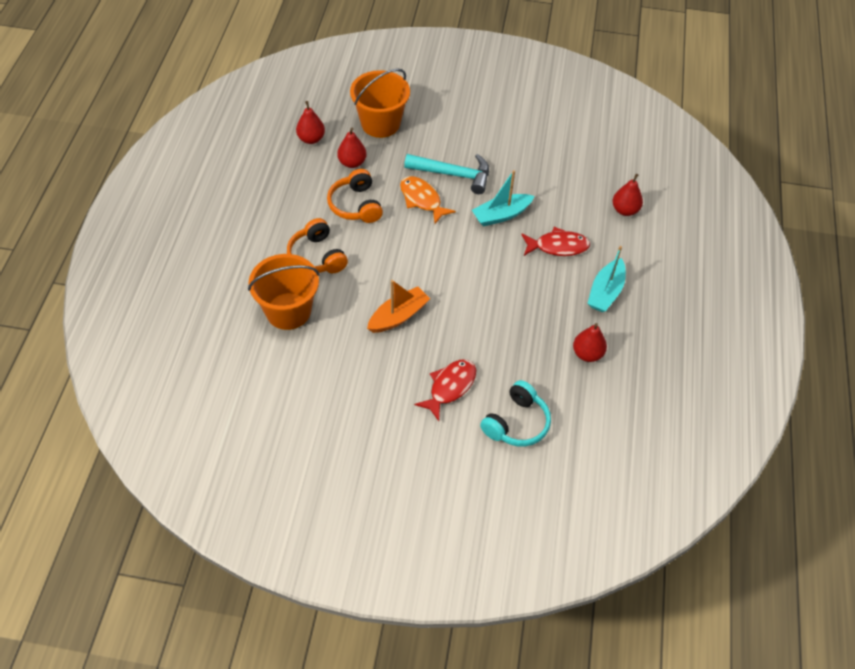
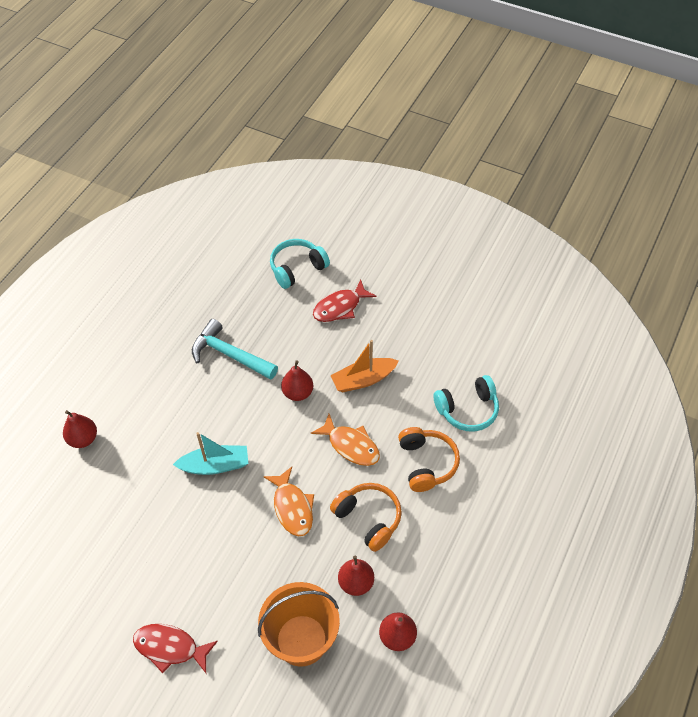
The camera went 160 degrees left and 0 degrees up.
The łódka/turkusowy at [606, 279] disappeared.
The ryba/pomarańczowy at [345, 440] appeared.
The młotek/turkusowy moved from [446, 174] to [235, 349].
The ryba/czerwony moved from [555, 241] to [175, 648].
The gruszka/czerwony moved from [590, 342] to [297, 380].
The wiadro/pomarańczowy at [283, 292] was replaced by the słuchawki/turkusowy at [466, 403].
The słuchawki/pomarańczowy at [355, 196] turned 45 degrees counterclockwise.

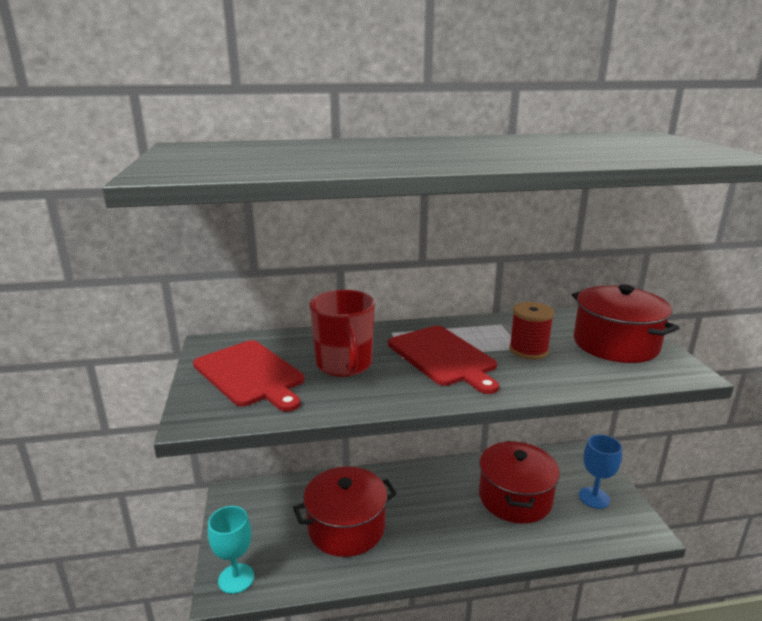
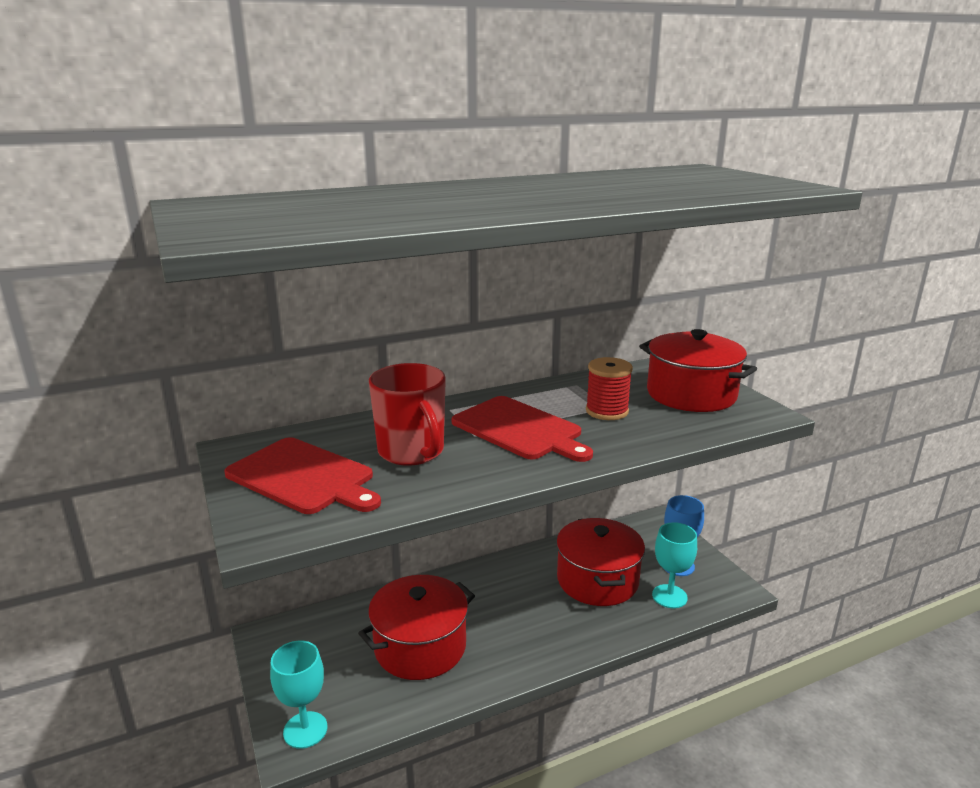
The camera went 15 degrees left and 0 degrees up.
The kielich/turkusowy at [674, 565] appeared.

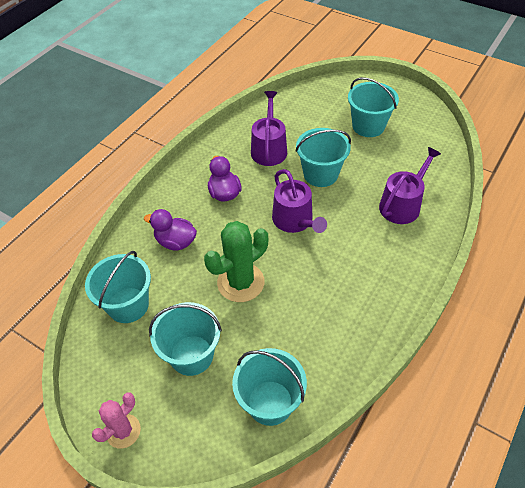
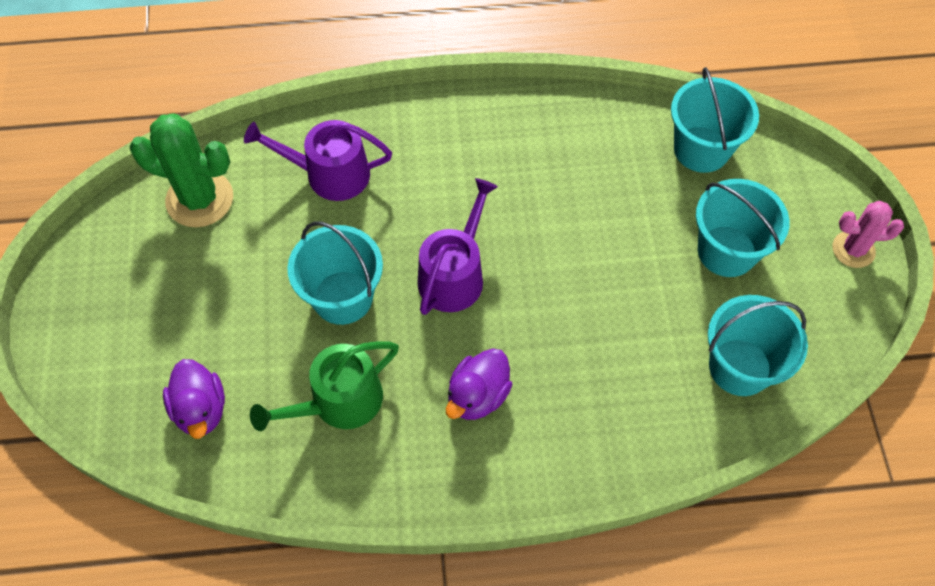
The camera went 130 degrees left and 10 degrees up.
The wiadro/turkusowy at [373, 107] disappeared.
The kaczka/fioletowy moved from [170, 230] to [194, 399].
The kaktus/zielony moved from [236, 261] to [181, 170].
The konewka/fioletowy at [269, 128] became the konewka/zielony at [324, 386].

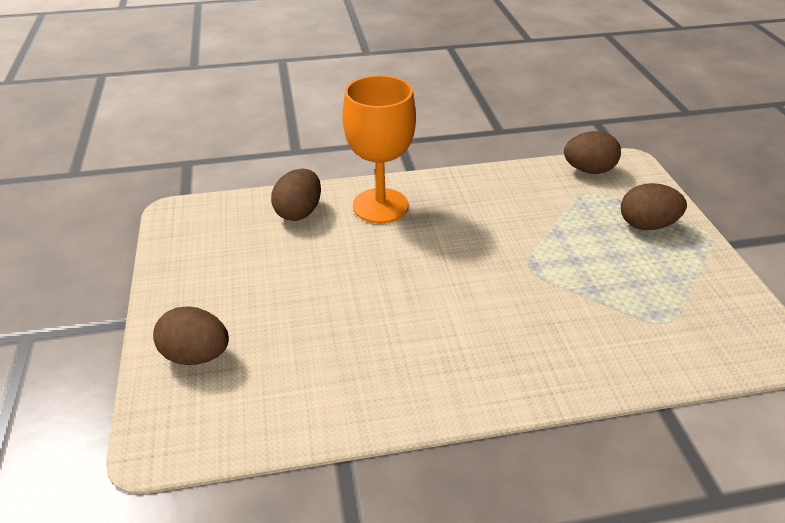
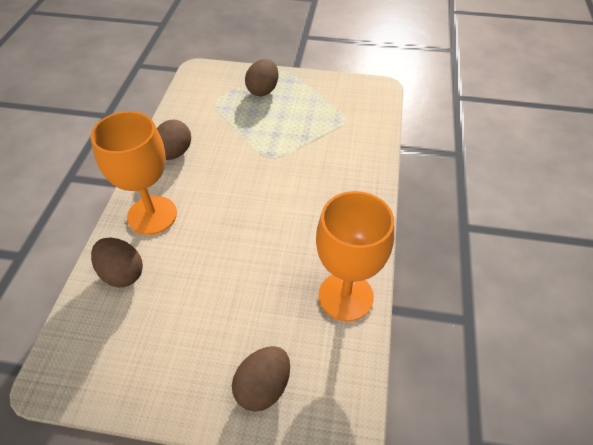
The camera went 70 degrees left and 10 degrees up.
The kielich/pomarańczowy at [355, 256] appeared.
The jajko/brązowy moved from [592, 152] to [174, 140].

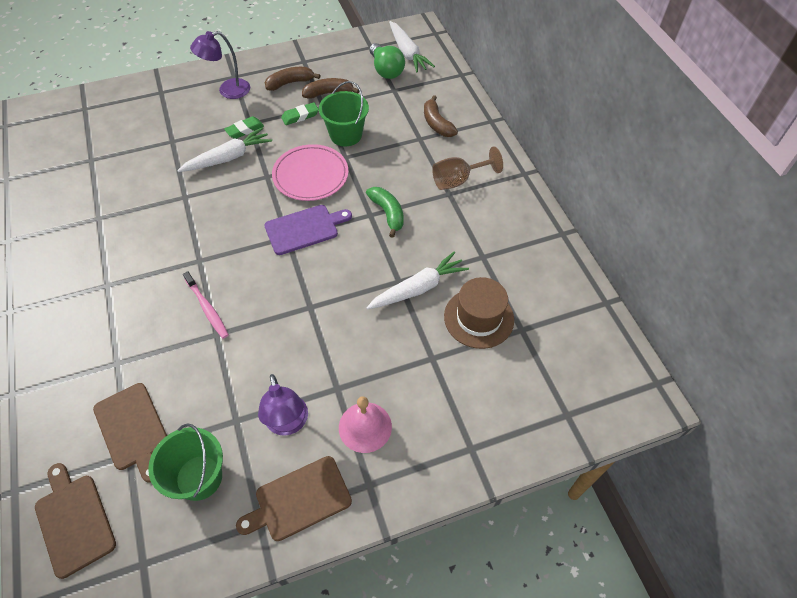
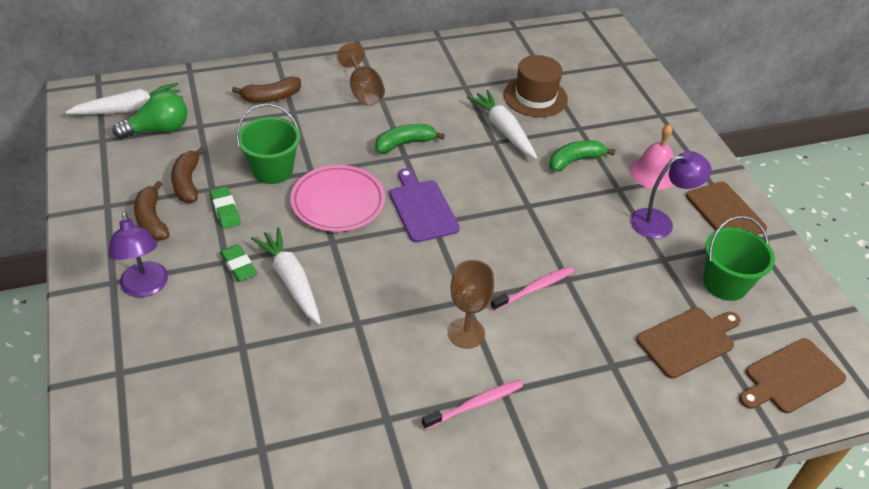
The camera went 90 degrees left and 10 degrees down.
The szczoteczka do zębów/różowy at [472, 404] appeared.
The kielich/brązowy at [471, 304] appeared.
The banan/zielony at [582, 155] appeared.

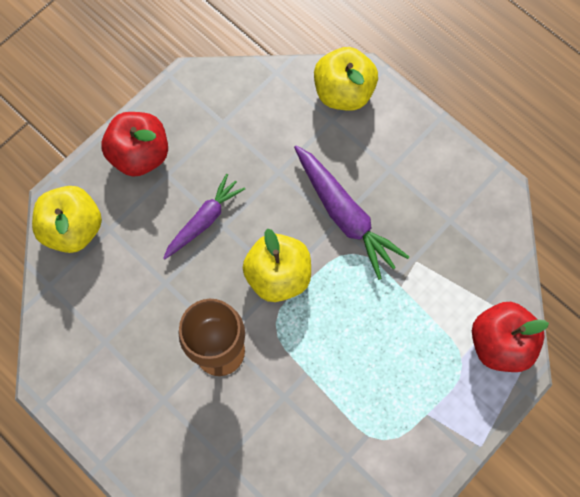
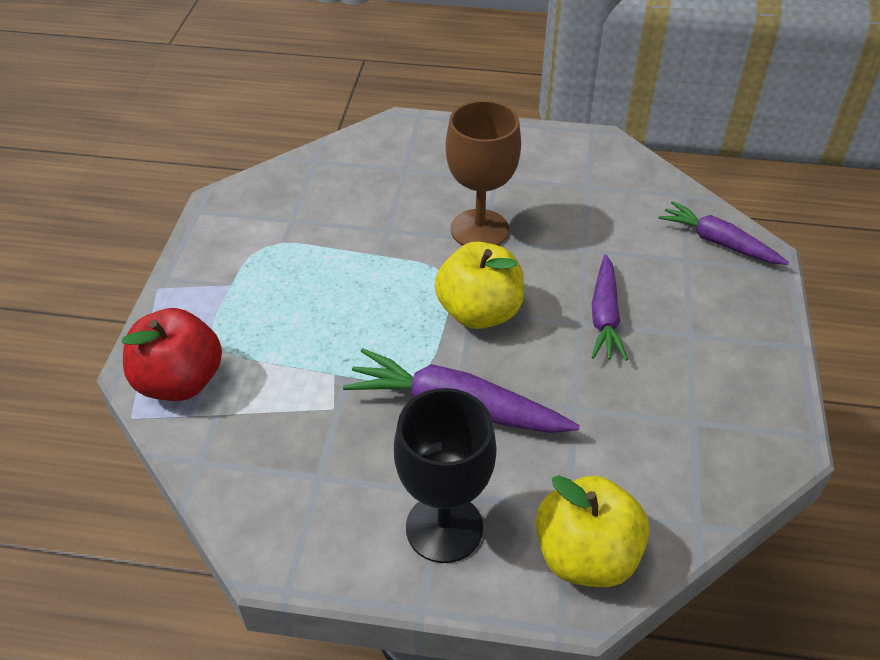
The camera went 145 degrees right and 25 degrees down.
The jabłko/czerwony at [134, 144] disappeared.
The kielich/czarny at [445, 475] appeared.
The jabłko/żółty at [67, 219] was replaced by the marchewka/fioletowy at [724, 233].

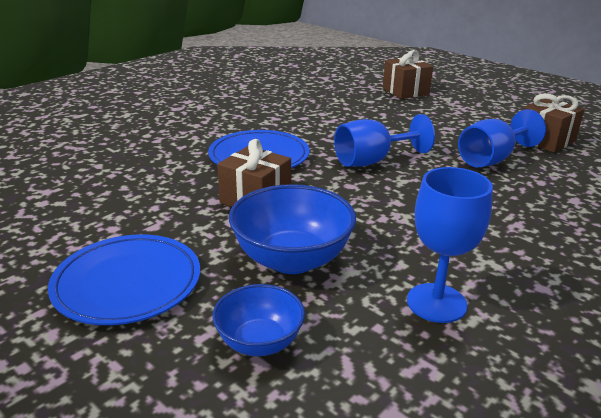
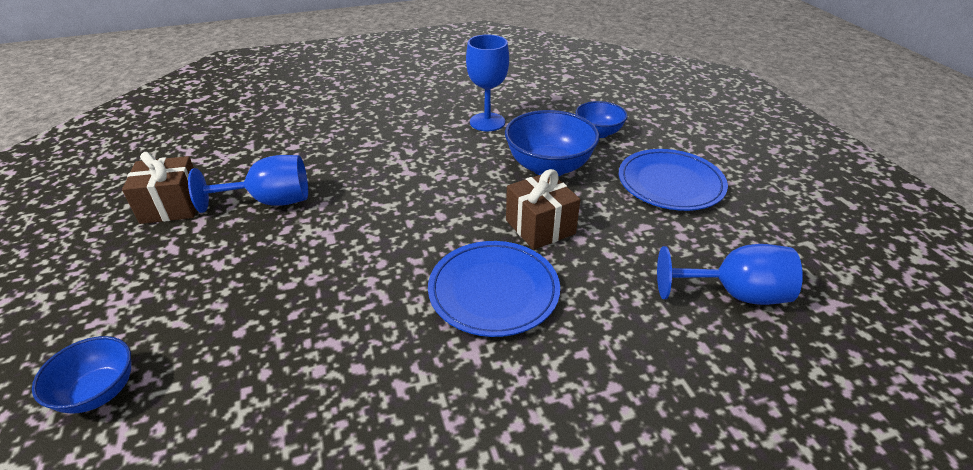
The camera went 150 degrees left and 10 degrees up.
The kielich/niebieski moved from [384, 140] to [730, 274].
The prezent/brązowy at [408, 74] was replaced by the miska/niebieski at [81, 375].

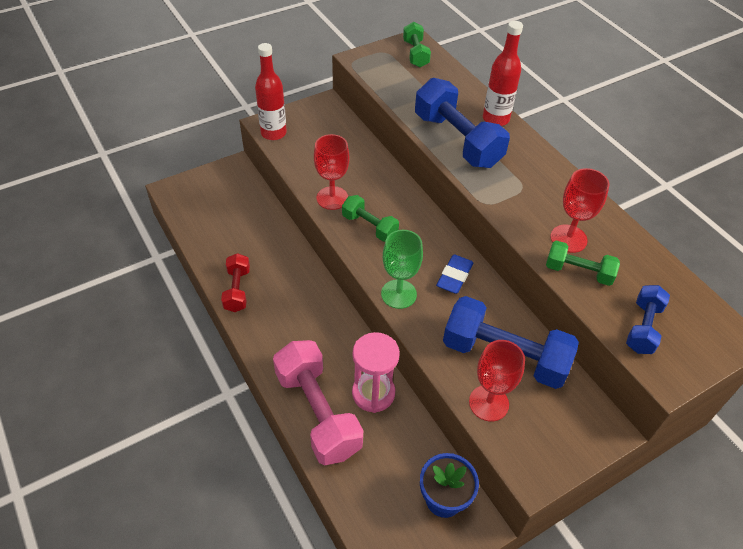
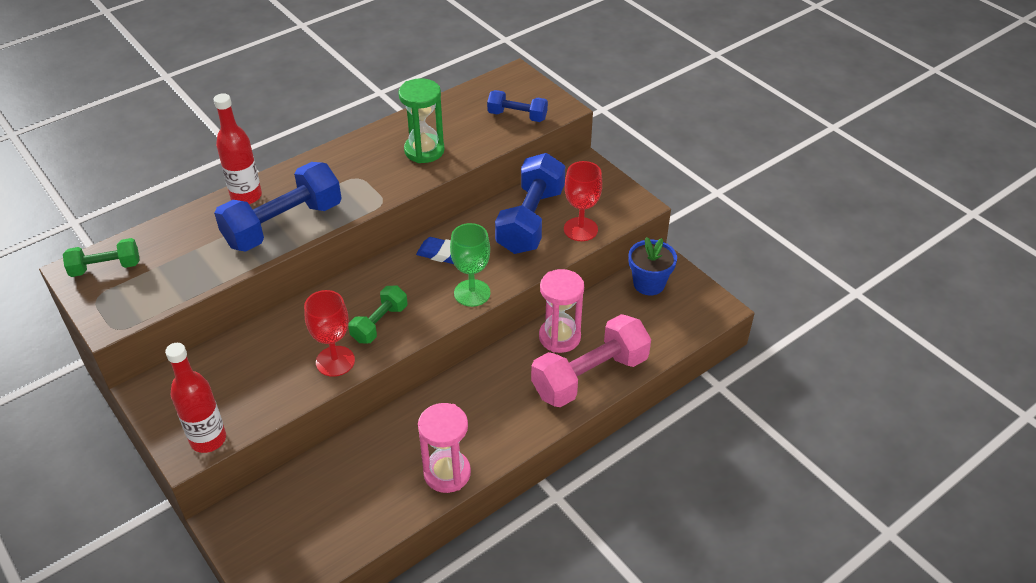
The camera went 95 degrees left and 5 degrees down.
The hantel/zielony at [583, 263] disappeared.
The hantel/czerwony at [235, 282] was replaced by the klepsydra/różowy at [444, 448].
The kielich/czerwony at [580, 210] was replaced by the klepsydra/zielony at [421, 120].

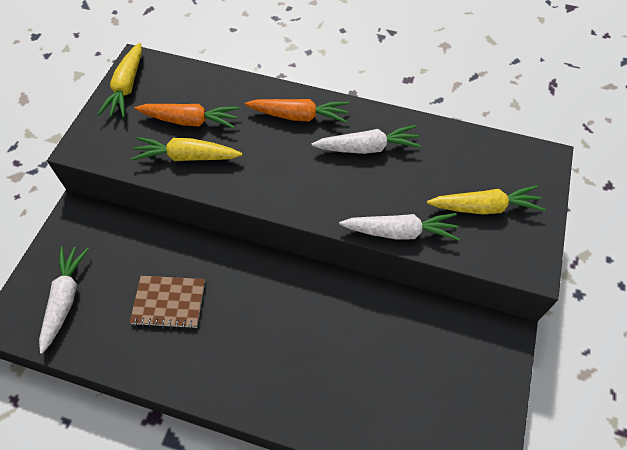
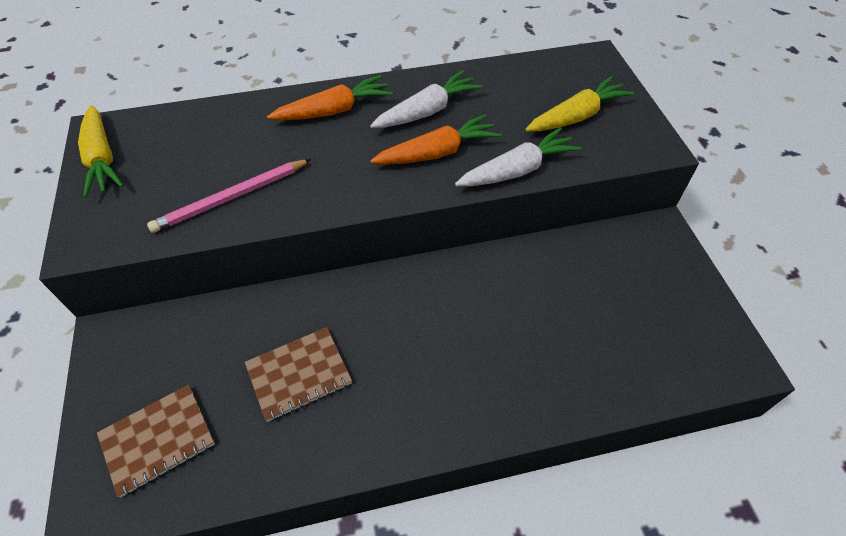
The camera went 30 degrees left and 5 degrees down.
The marchewka/pomarańczowy moved from [187, 116] to [436, 139].
The marchewka/biały at [64, 300] was replaced by the zeszyt/brązowy at [156, 441].
The marchewka/żółty at [187, 149] was replaced by the ołówek/różowy at [229, 196].

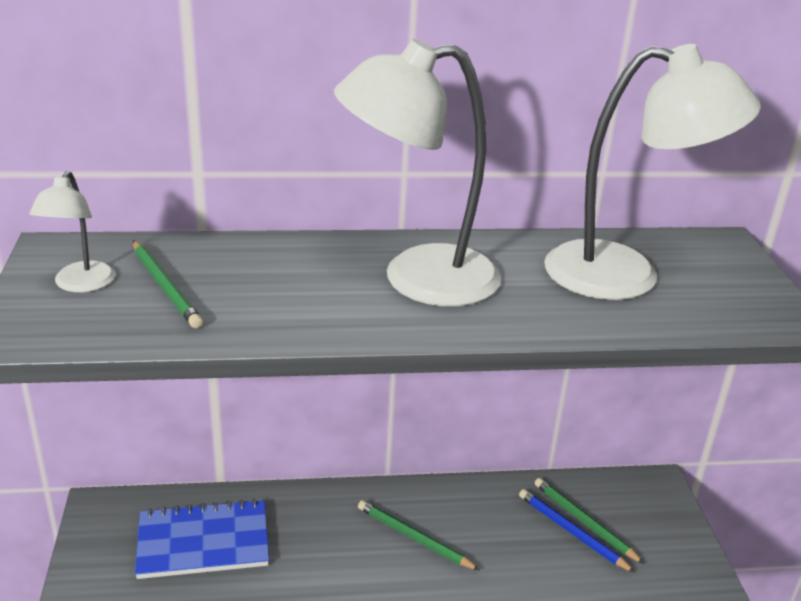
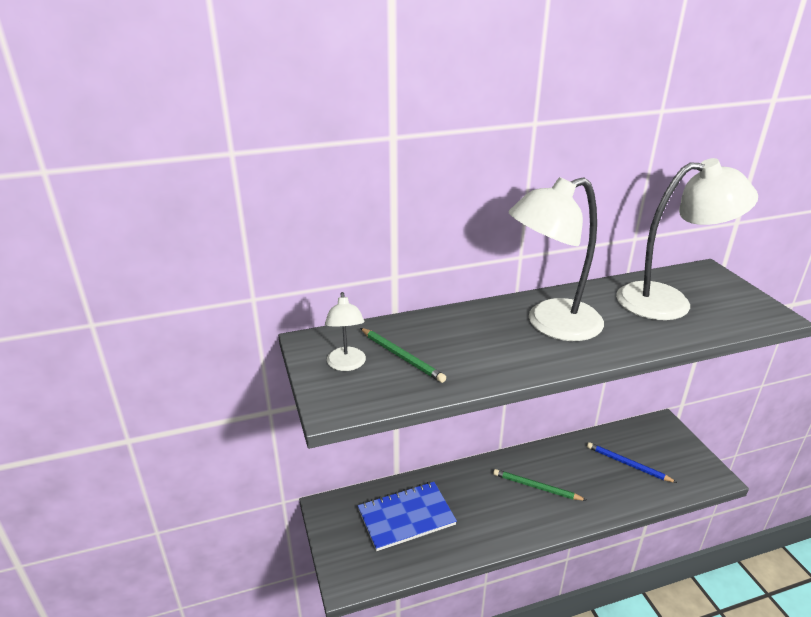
The camera went 10 degrees left and 0 degrees up.
The ołówek/zielony at [589, 521] disappeared.

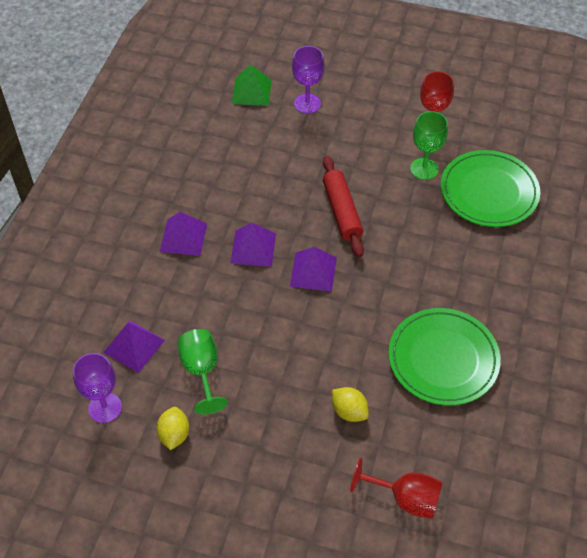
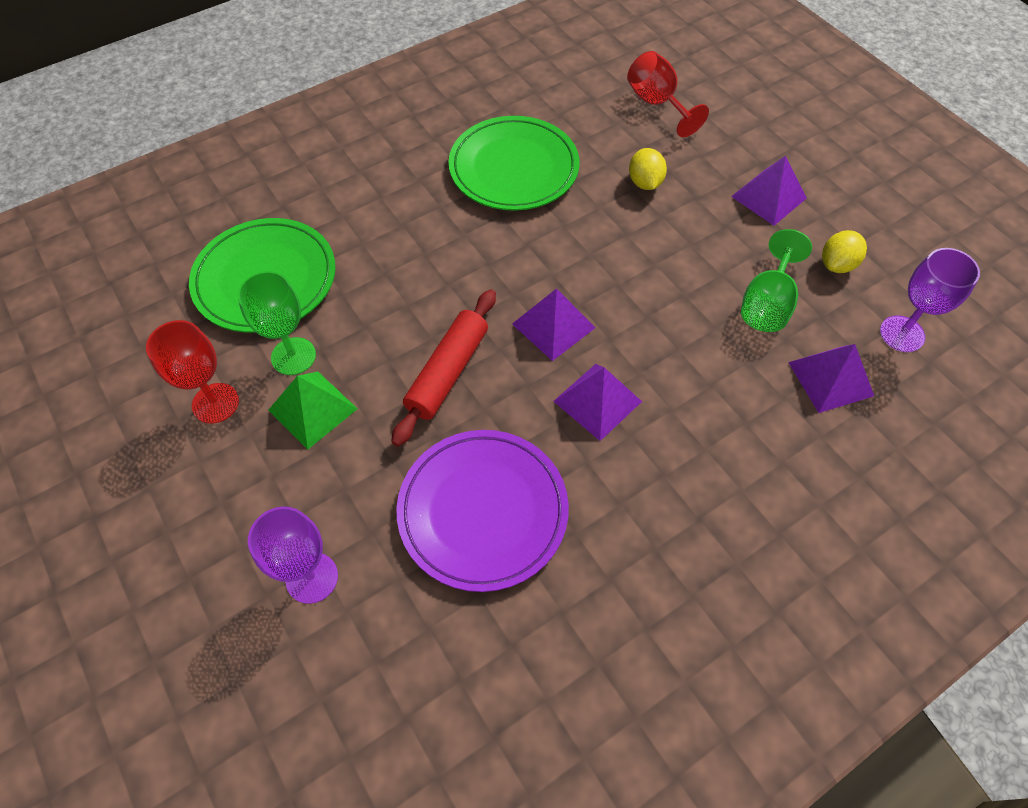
The camera went 140 degrees left and 5 degrees up.
The talerz/fioletowy at [482, 511] appeared.
The piramida/fioletowy moved from [183, 234] to [769, 191].
The piramida/zielony moved from [252, 85] to [313, 410].

